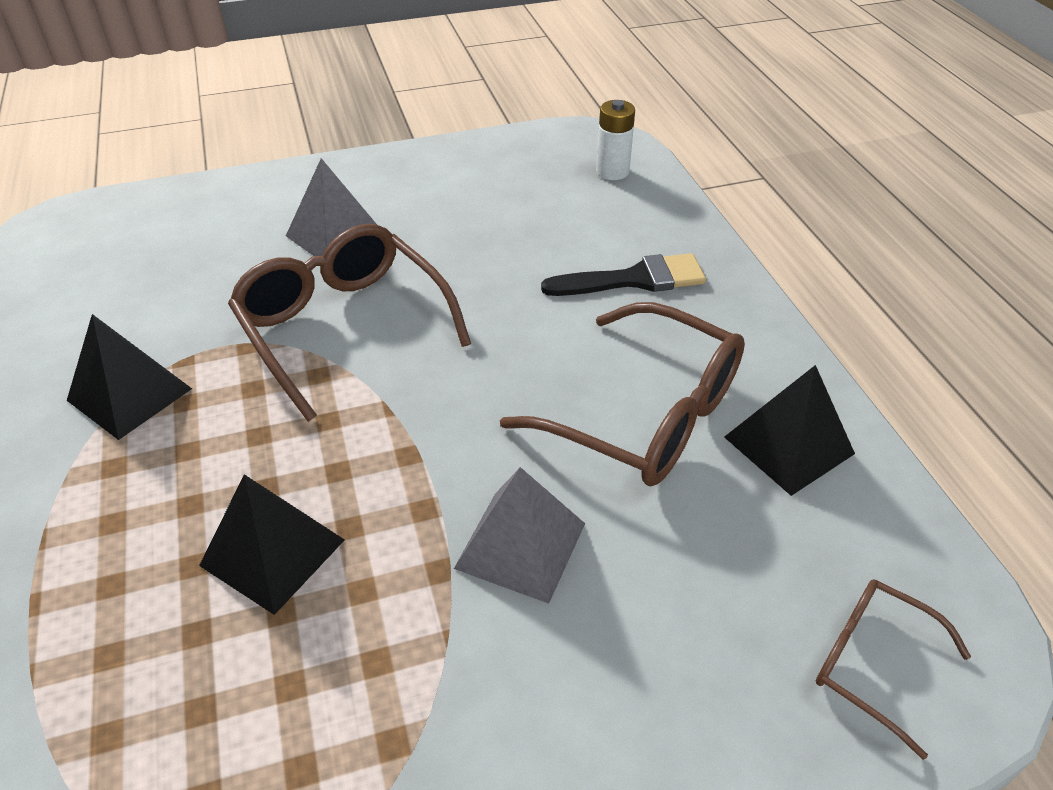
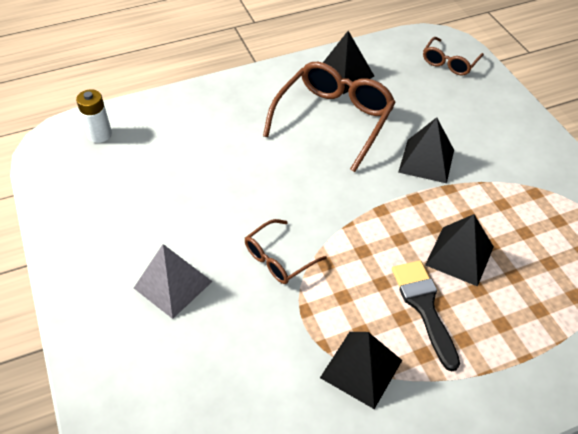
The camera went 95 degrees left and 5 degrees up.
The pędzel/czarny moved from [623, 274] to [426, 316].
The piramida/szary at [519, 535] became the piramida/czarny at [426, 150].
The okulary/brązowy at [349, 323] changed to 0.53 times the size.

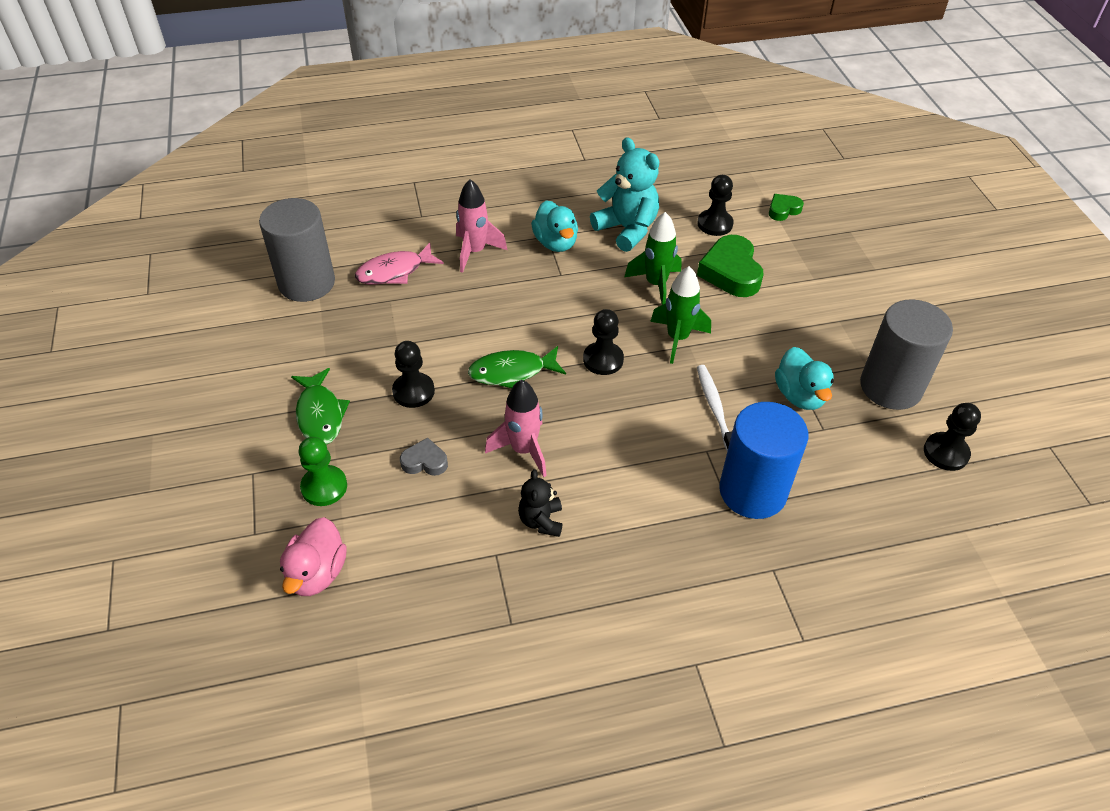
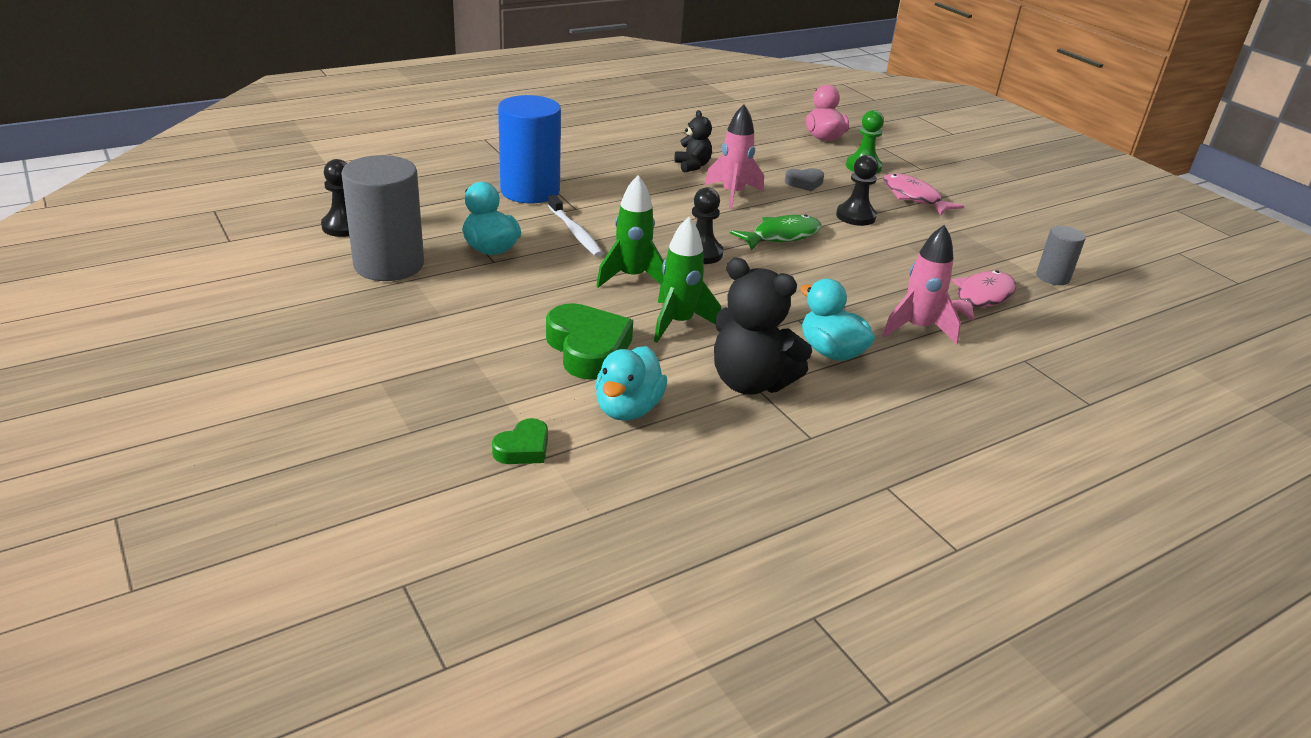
The camera went 160 degrees right and 15 degrees down.
The pionek/czarny at [715, 205] was replaced by the kaczka/turkusowy at [631, 383].
The ryba/zielony at [320, 406] became the ryba/różowy at [923, 194].
The miś/turkusowy at [624, 194] became the miś/czarny at [763, 326].
The walec/szary at [297, 250] changed to 0.52 times the size.

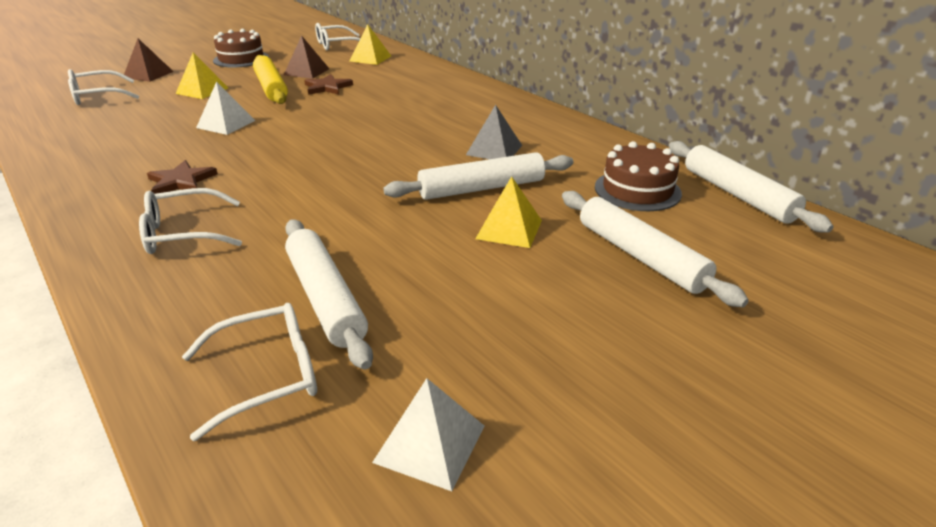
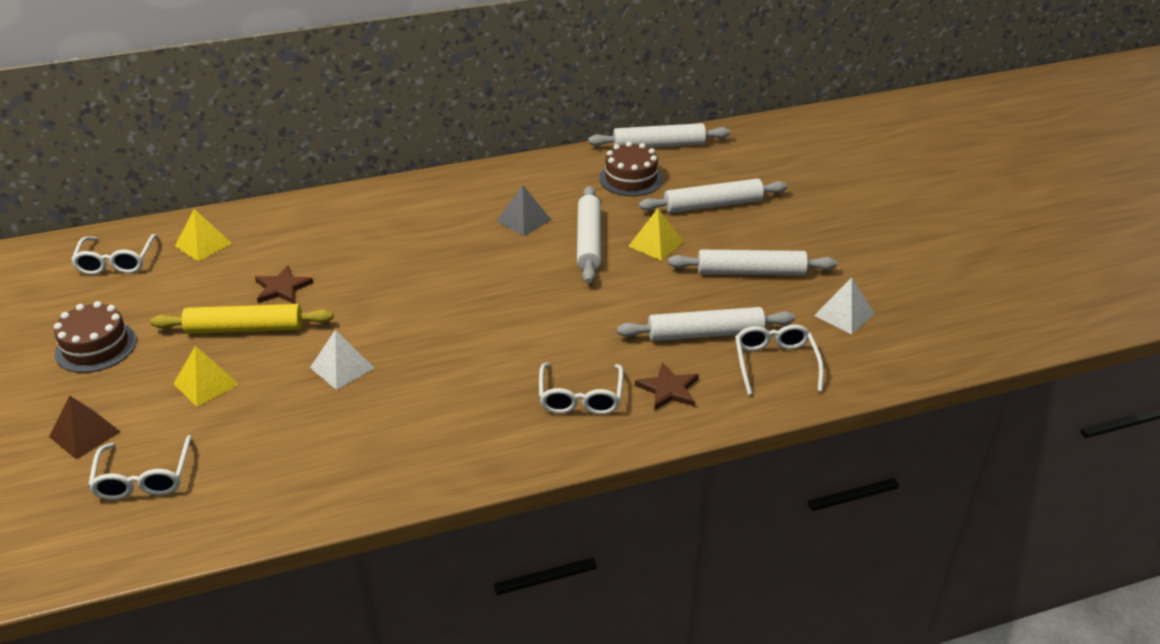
The camera went 70 degrees left and 5 degrees up.
The piramida/brązowy at [306, 57] disappeared.
The wałek do ciasta/biały at [752, 262] appeared.
The gwiazda/brązowy moved from [182, 177] to [667, 386].

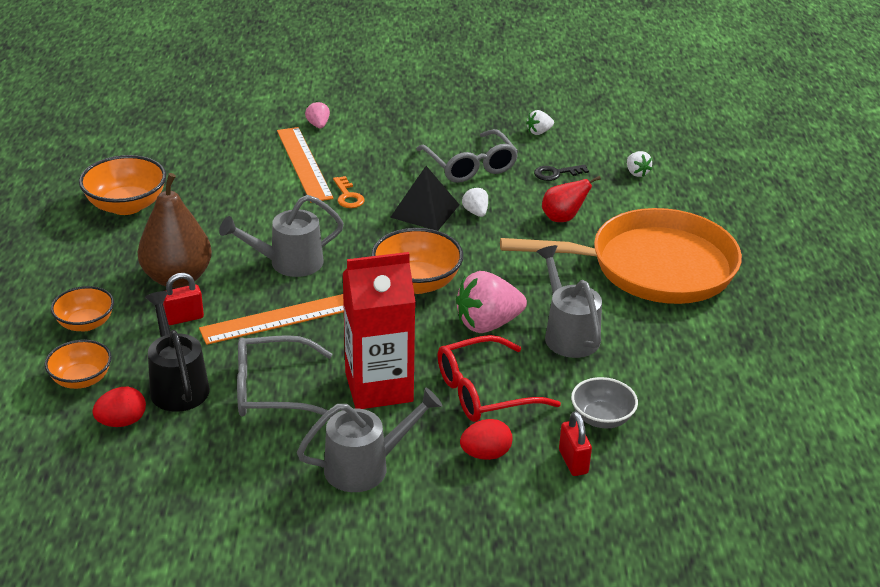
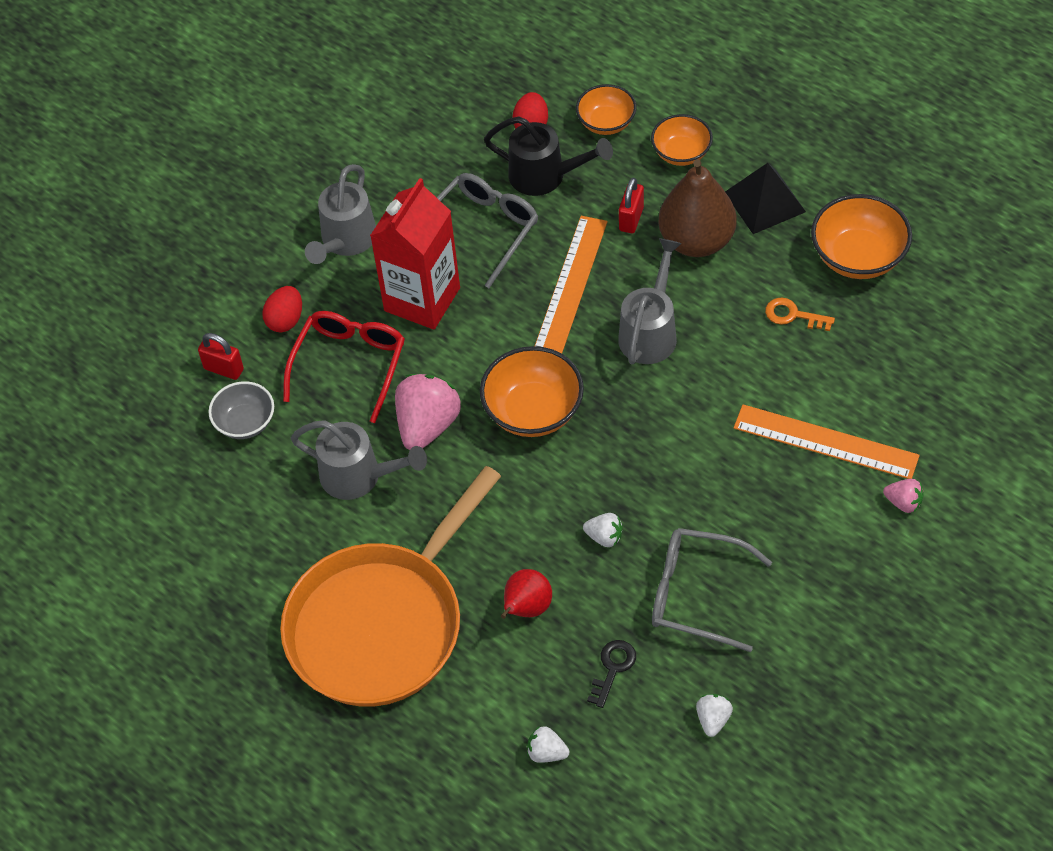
The camera went 135 degrees right and 20 degrees up.
The klucz/pomarańczowy moved from [349, 192] to [800, 314].
The piramida/czarny moved from [424, 198] to [765, 198].

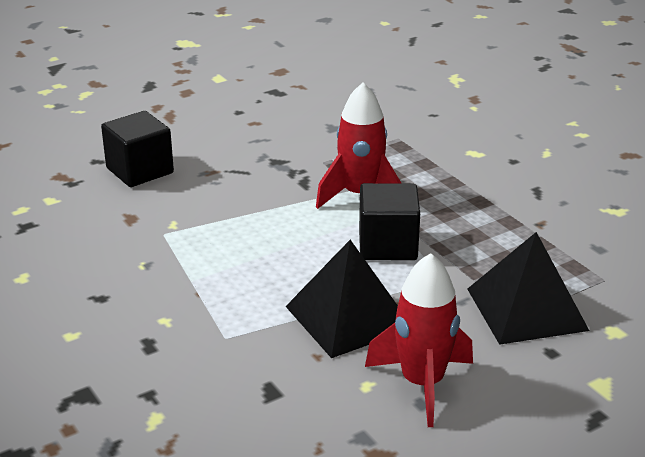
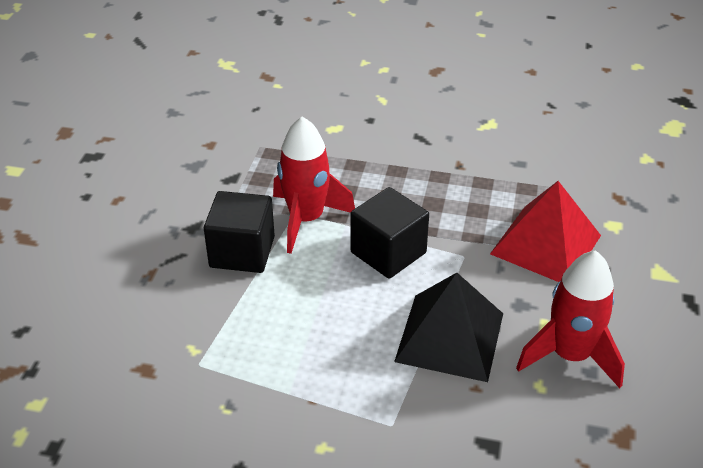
The camera went 45 degrees left and 10 degrees up.
The sześcian/czarny moved from [137, 149] to [239, 232].
The piramida/czarny at [528, 288] became the piramida/czerwony at [545, 231].

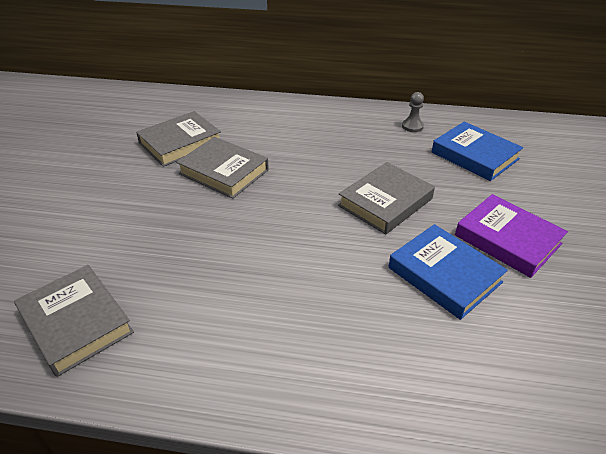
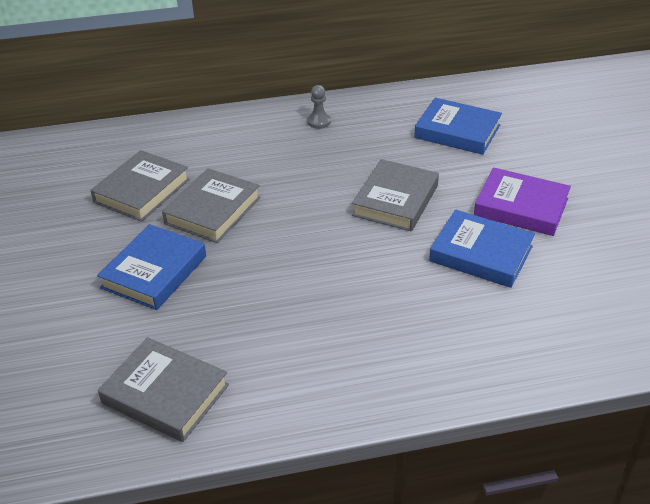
The camera went 20 degrees left and 0 degrees up.
The książka/niebieski at [151, 267] appeared.
The pionek/szary moved from [413, 112] to [319, 107].
The książka/szary at [222, 168] turned 75 degrees counterclockwise.

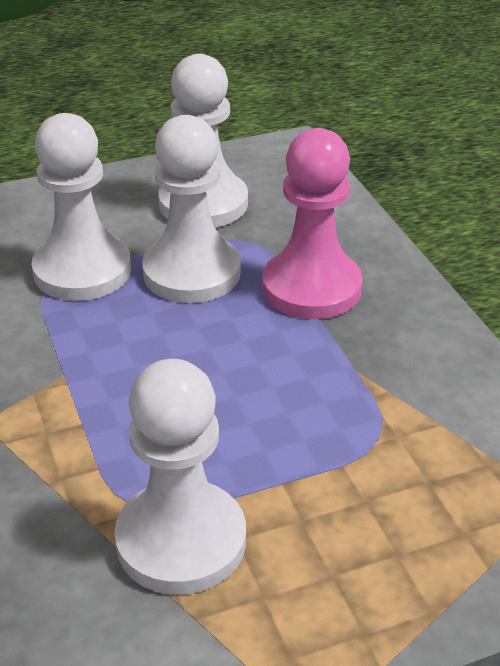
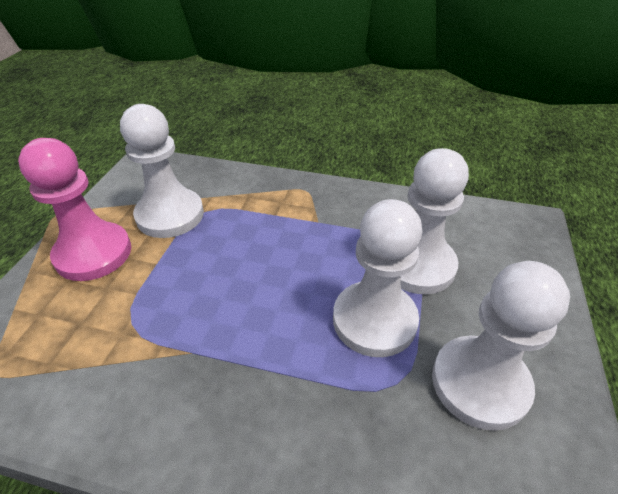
The camera went 125 degrees right and 5 degrees up.
The pionek/różowy moved from [312, 223] to [74, 209].

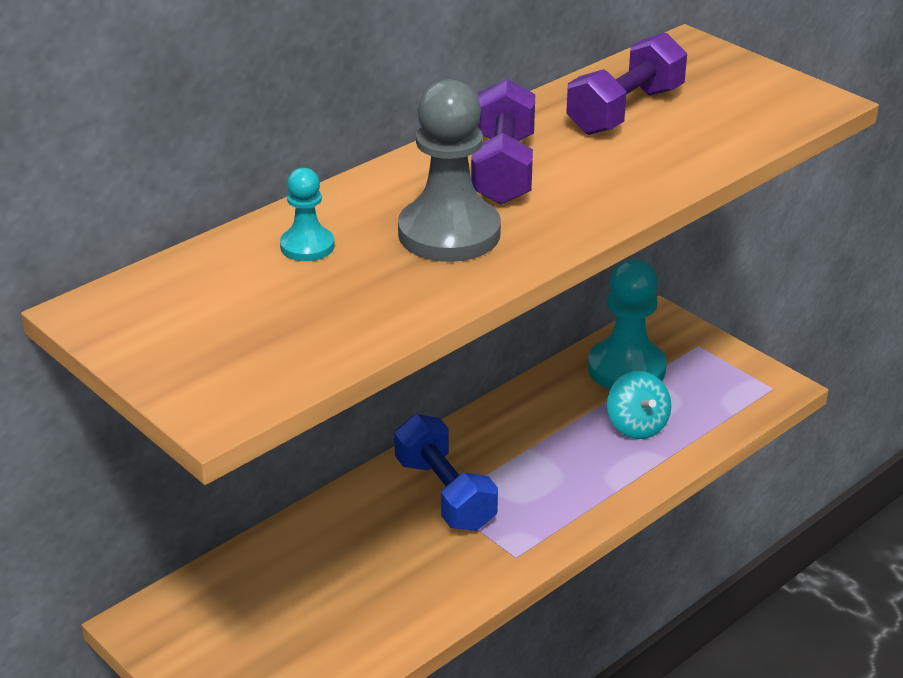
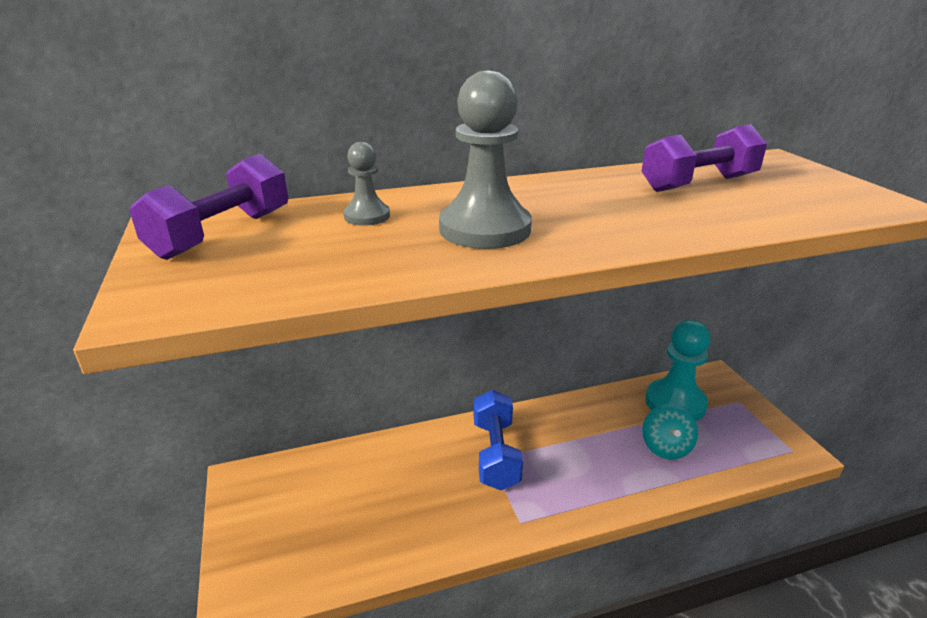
The camera went 25 degrees right and 5 degrees down.
The hantel/fioletowy moved from [503, 142] to [208, 207].
The pionek/turkusowy at [307, 214] became the pionek/szary at [366, 184].

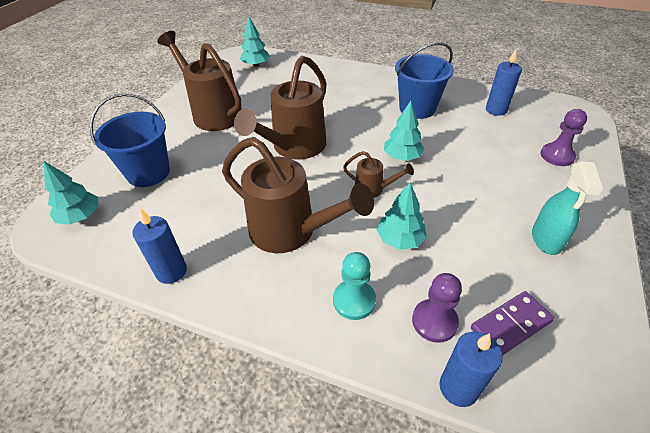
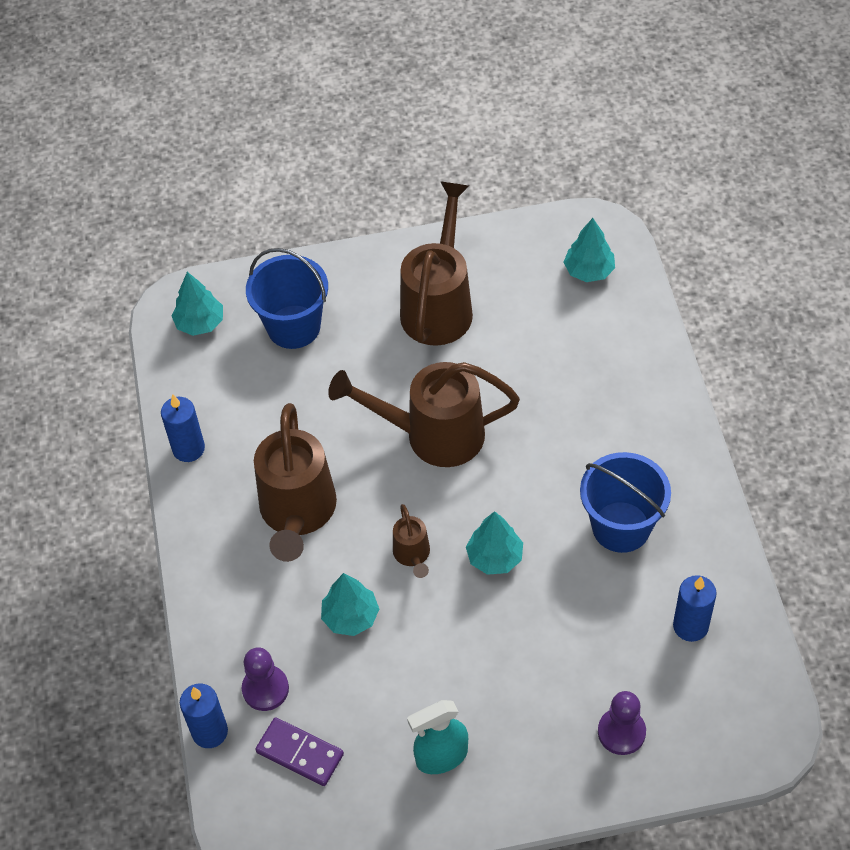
The camera went 60 degrees right and 10 degrees up.
The pionek/turkusowy at [354, 286] disappeared.

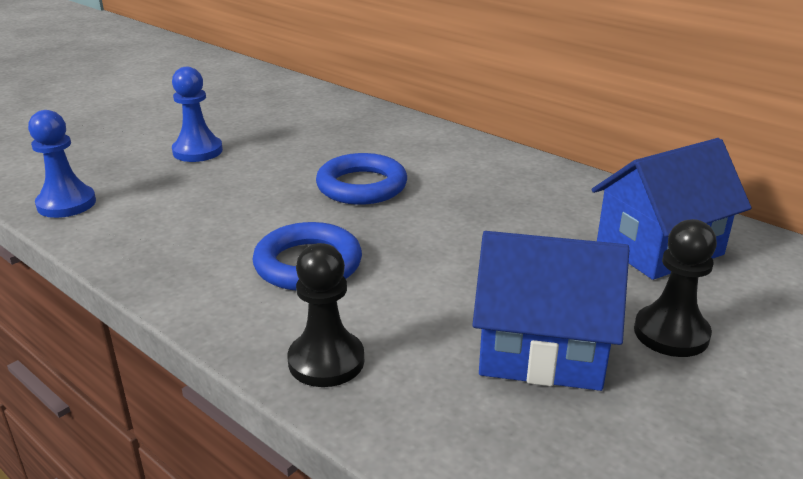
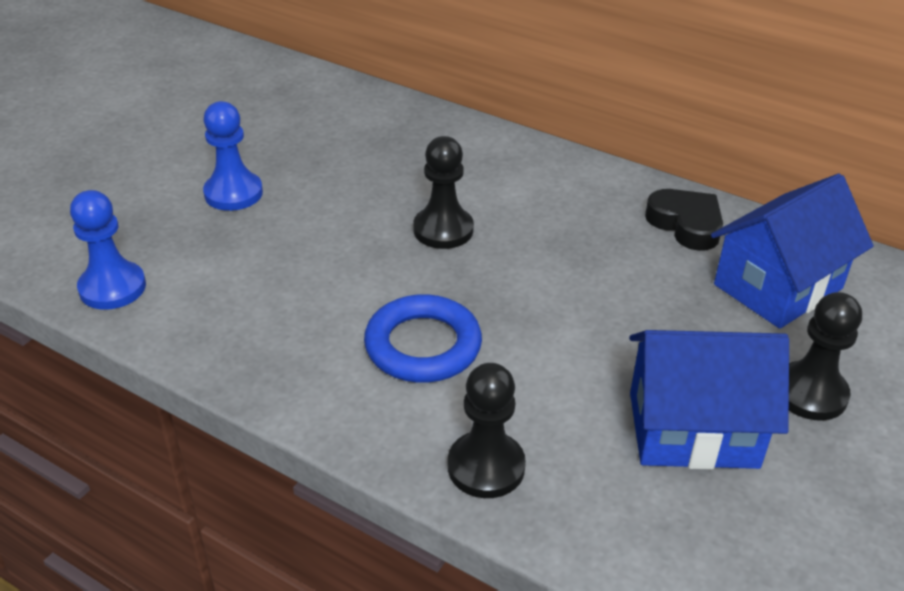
The camera went 10 degrees left and 10 degrees up.
The serce/czarny at [684, 220] appeared.
The pierścień/niebieski at [361, 179] was replaced by the pionek/czarny at [443, 192].

